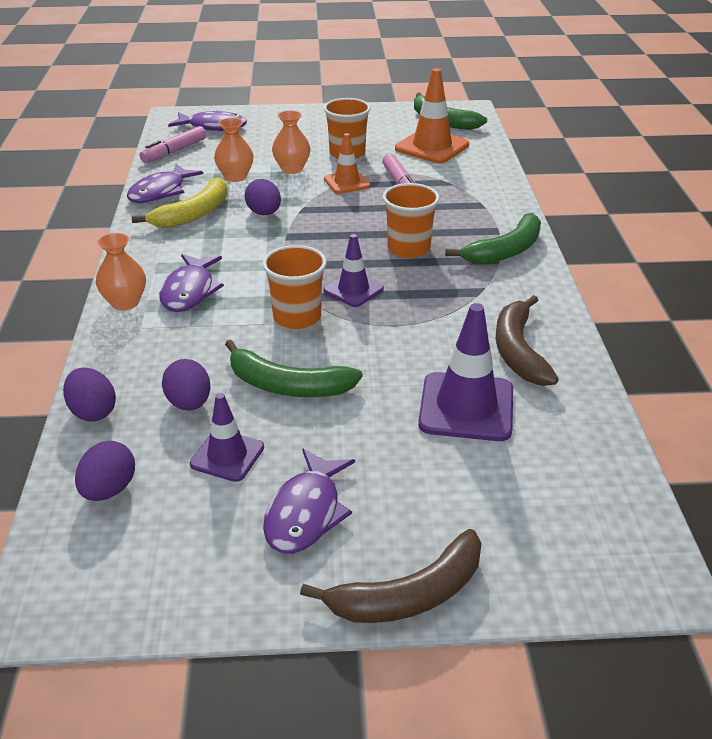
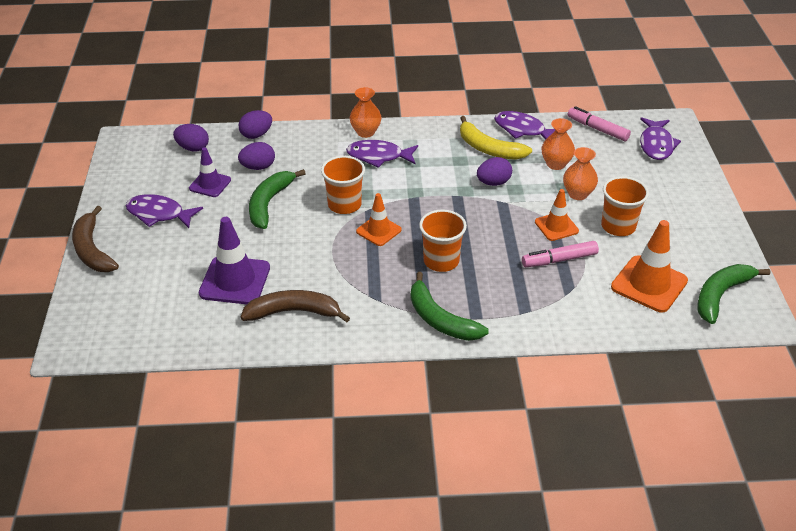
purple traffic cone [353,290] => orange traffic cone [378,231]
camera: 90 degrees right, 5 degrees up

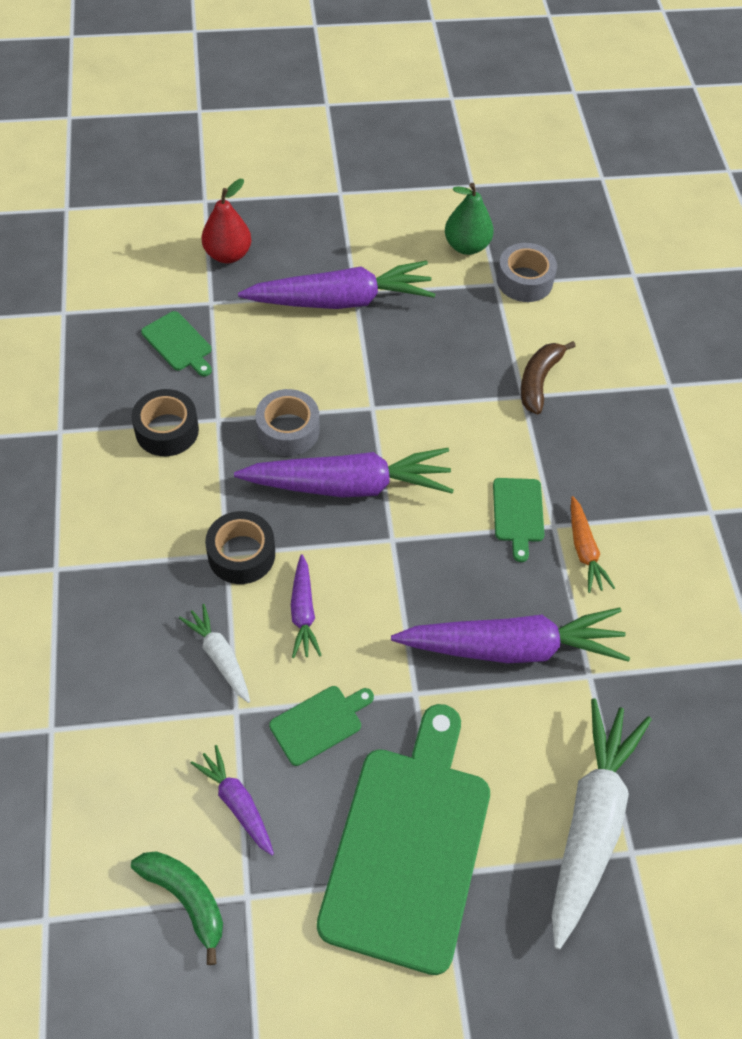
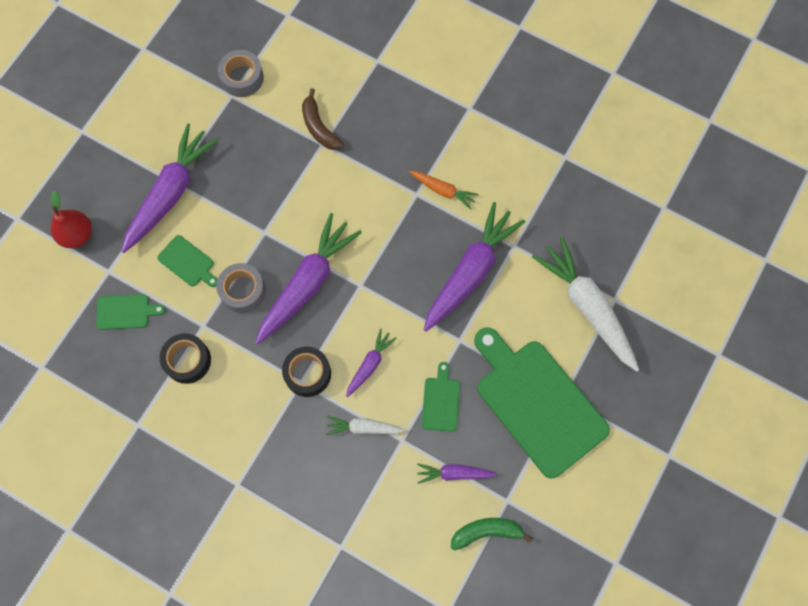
green pear [466,246] => nothing
green cutting board [518,513] => green cutting board [188,262], shifted
purple carrot [303,612] => purple carrot [369,365], 90 degrees counterclockwise
camera: 50 degrees left, 15 degrees up

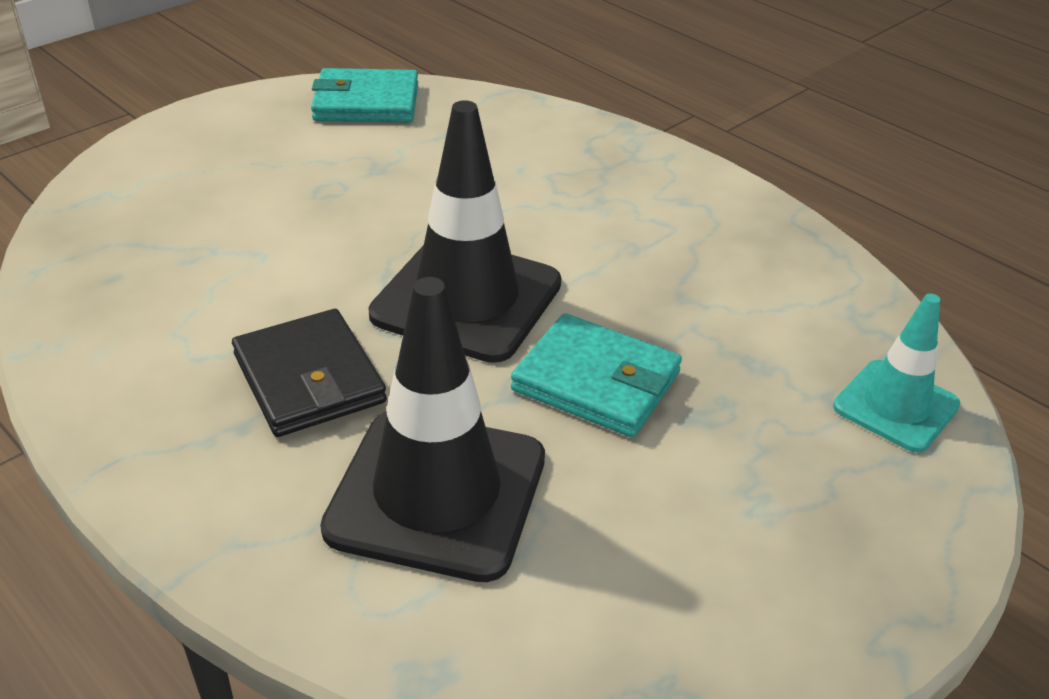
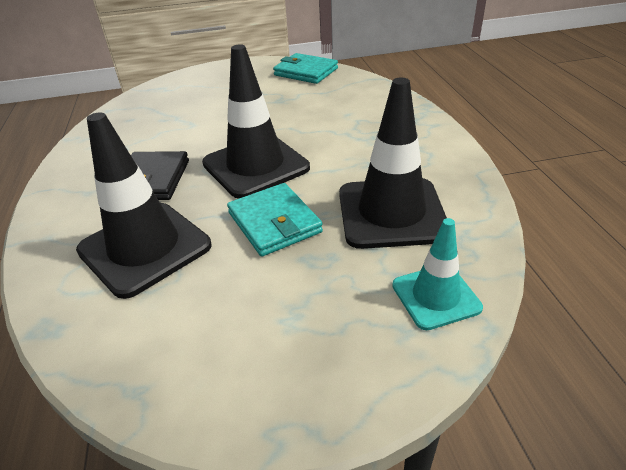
nothing => black traffic cone [391,213]
camera: 35 degrees right, 0 degrees up

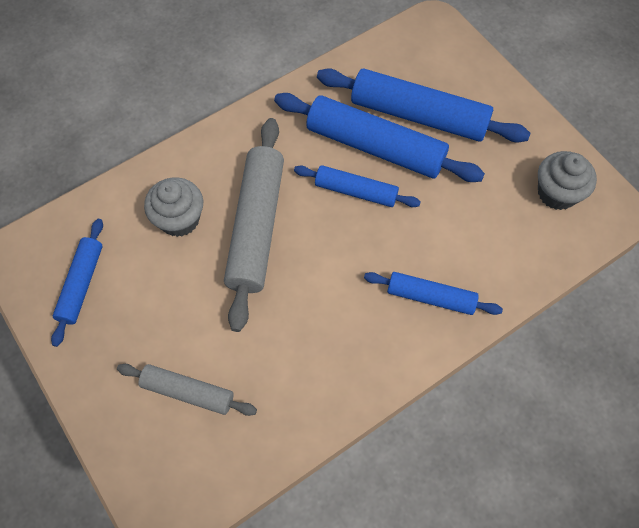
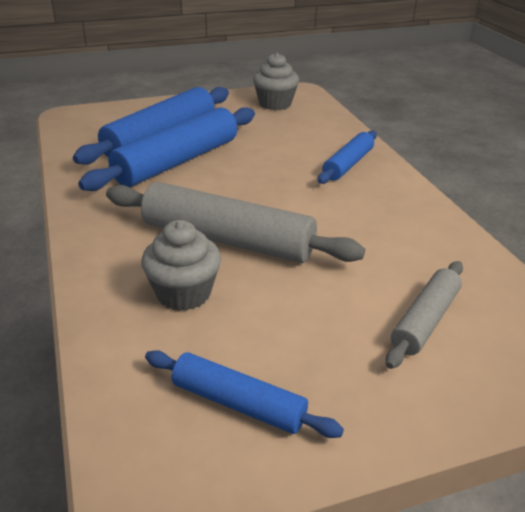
blue rolling pin [356,191] => nothing
camera: 75 degrees left, 30 degrees down

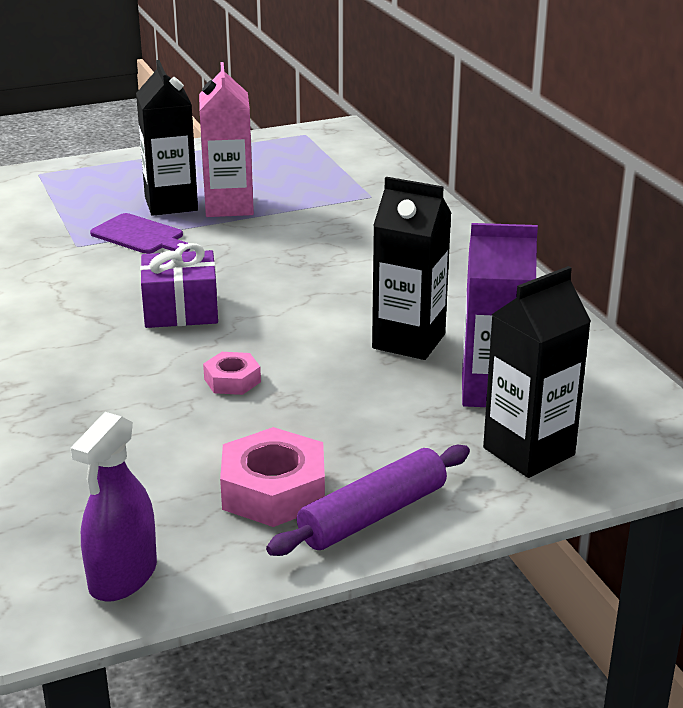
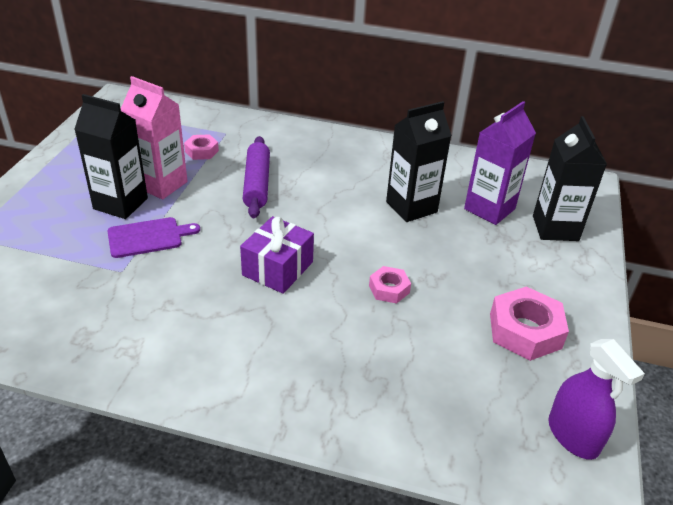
nothing => pink nut [201,151]
purple rolling pin [372,515] => purple rolling pin [256,184], shifted
camera: 55 degrees left, 10 degrees up

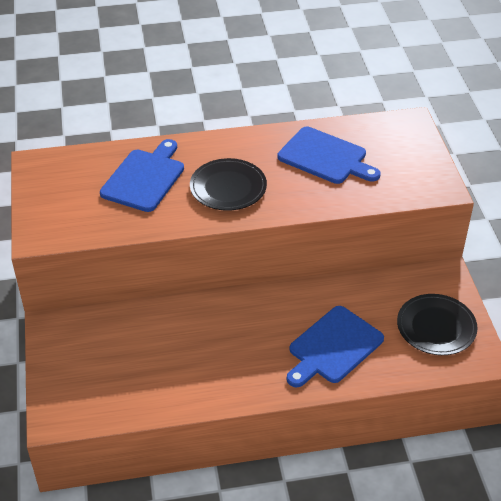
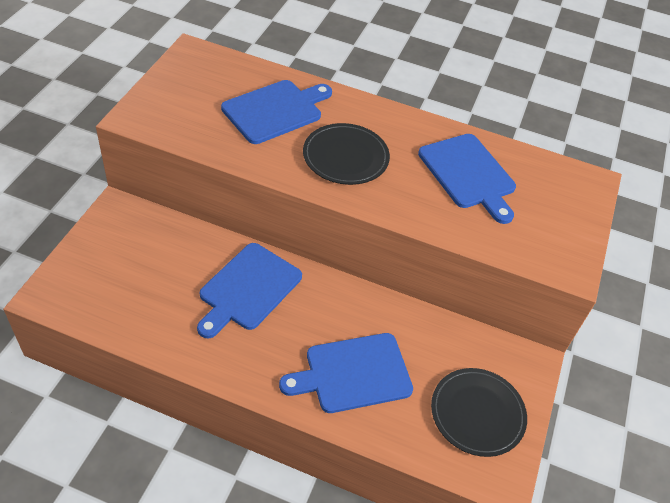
nothing => blue cutting board [248,289]
camera: 25 degrees right, 5 degrees up

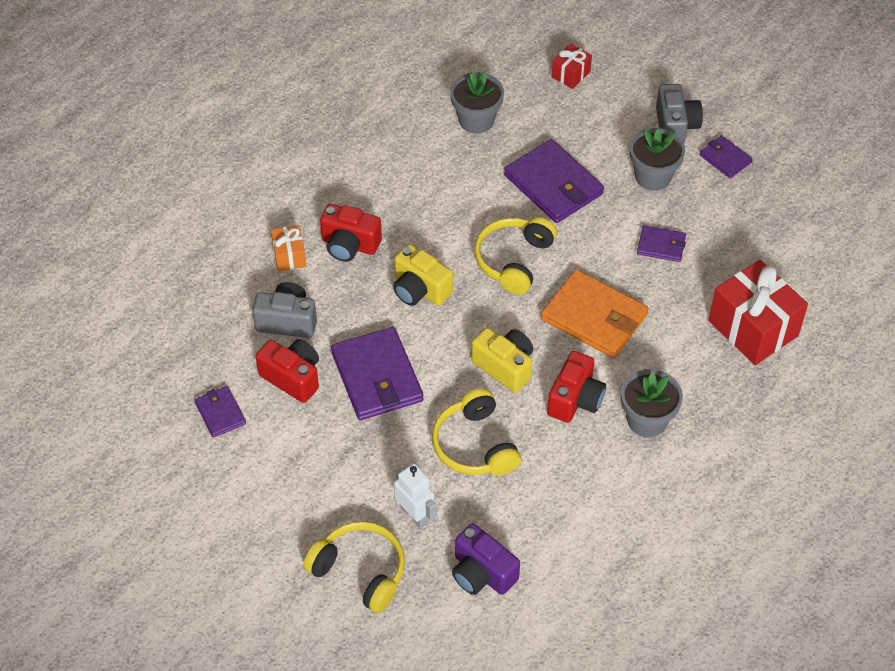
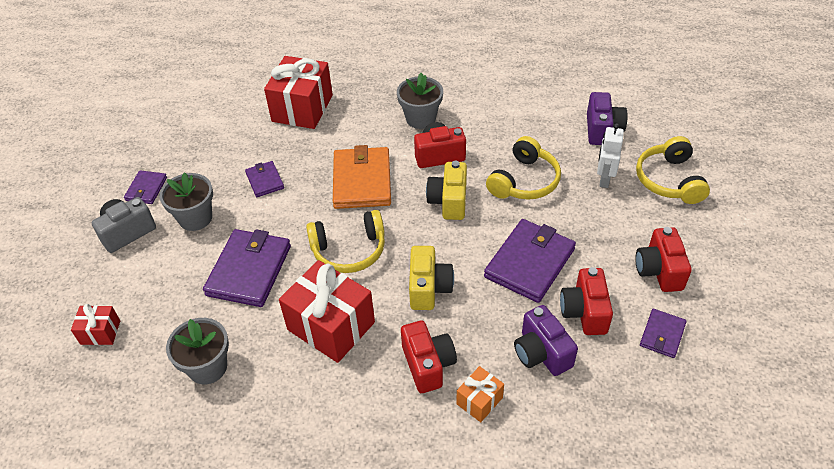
nothing => red gift [331,326]
nothing => red camera [659,271]
grey camera [287,321] => purple camera [541,353]
camera: 125 degrees left, 5 degrees down

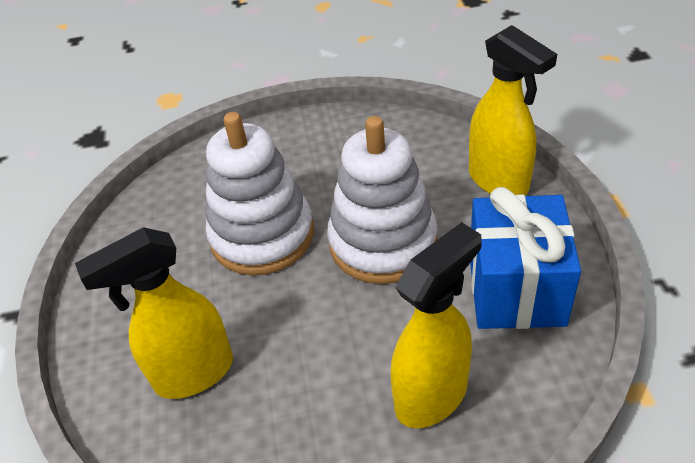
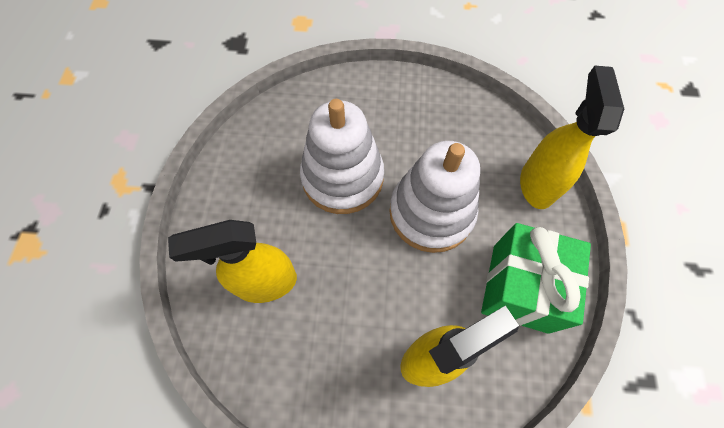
blue gift [516,289] => green gift [520,287]
yellow spray bottle [499,181] => yellow spray bottle [537,184], 150 degrees counterclockwise
camera: 10 degrees right, 20 degrees up

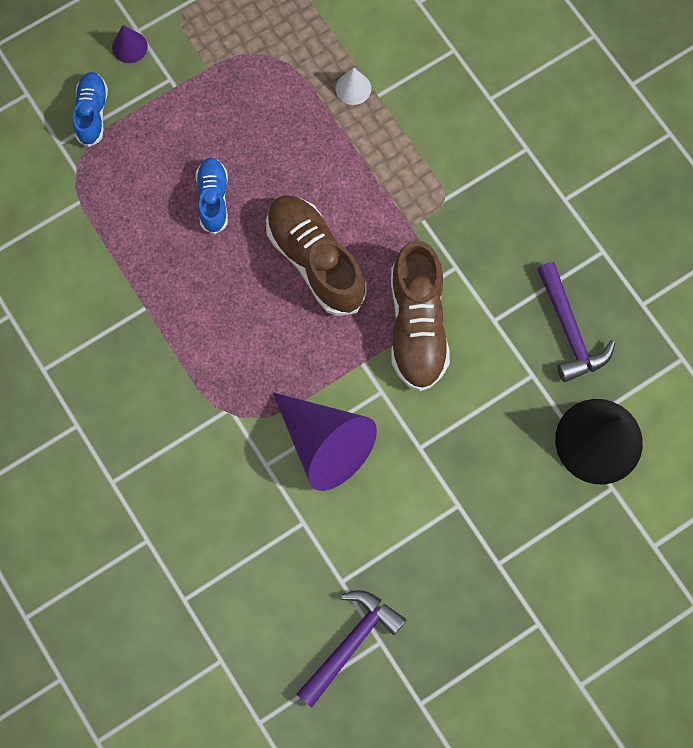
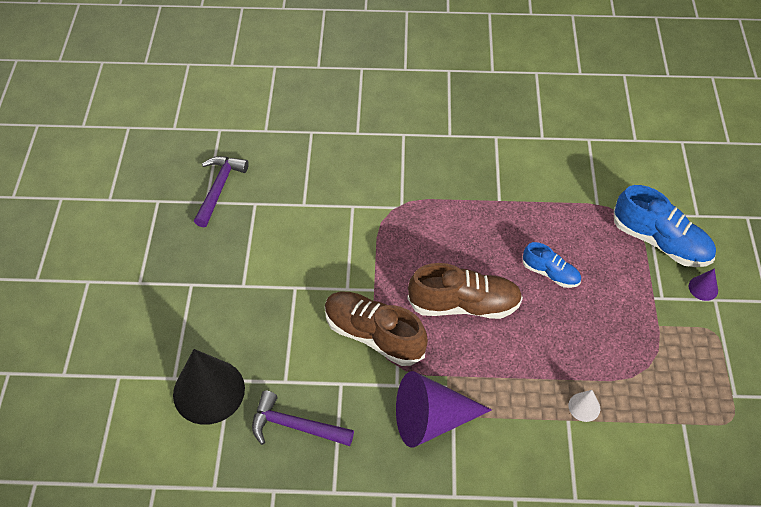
purple cone [325,444] => purple cone [431,420], shifted
purple hammer [350,643] => purple hammer [219,188], 150 degrees counterclockwise
blue shoe [92,113] => blue shoe [660,242], x1.75
camera: 125 degrees right, 20 degrees down

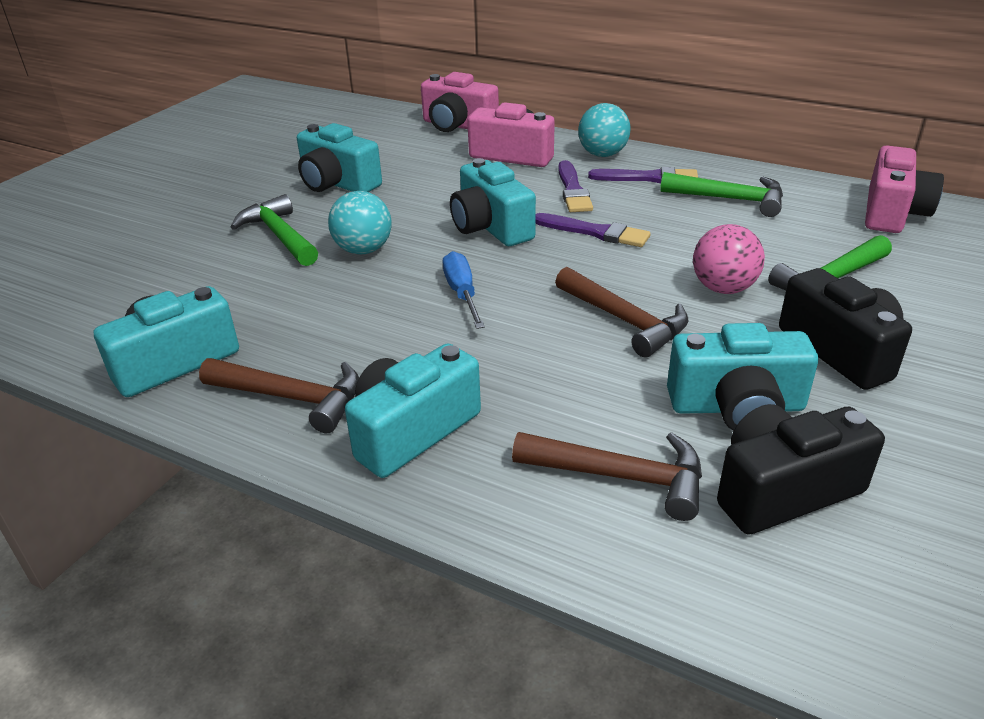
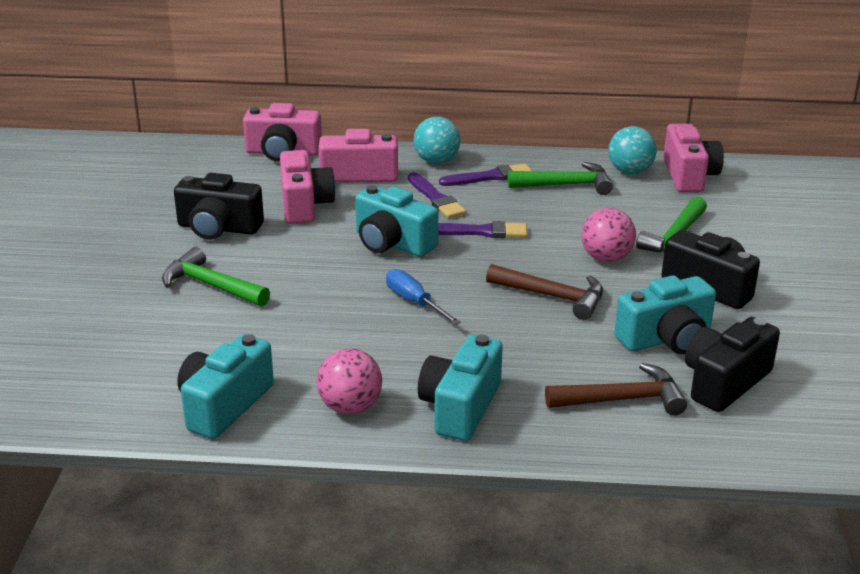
nothing => pink camera [304,205]
turquoise ball [363,250] => turquoise ball [630,171], shifted
brown hammer [293,398] => pink ball [350,407]
turquoise camera [337,183] => black camera [218,228]
camera: 25 degrees left, 5 degrees down

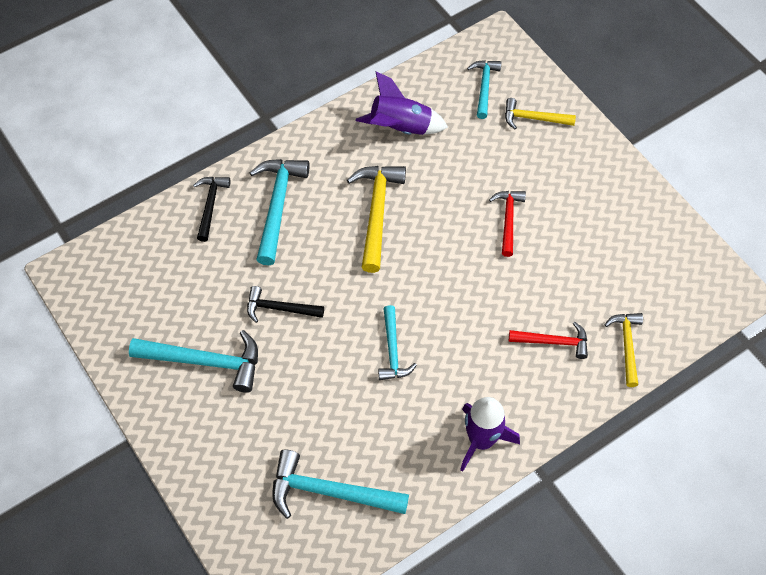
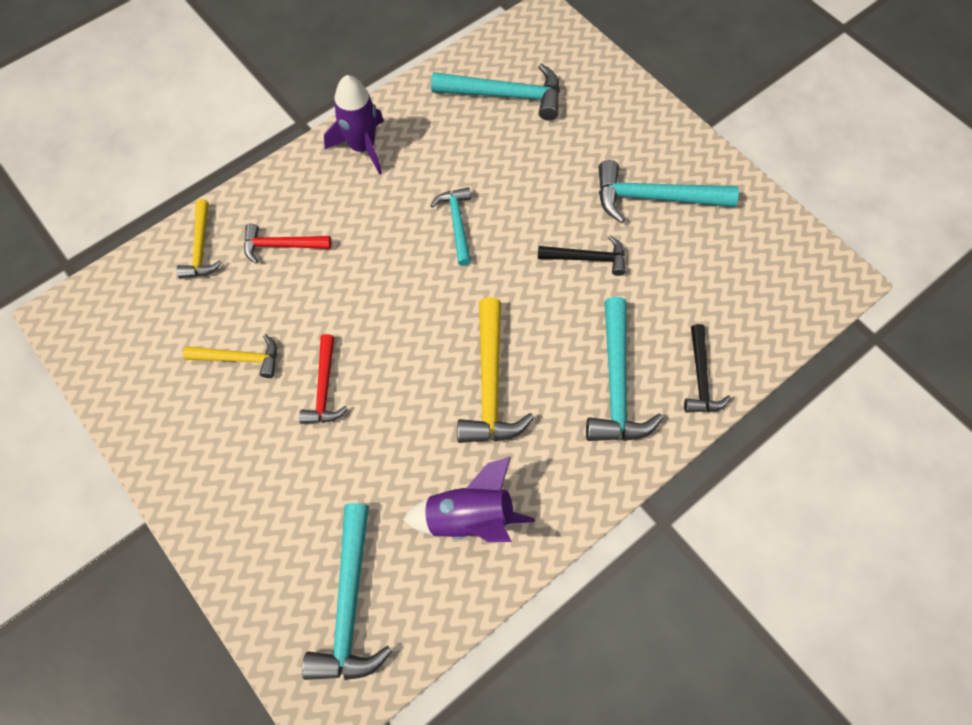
yellow hammer [534,118] => yellow hammer [239,358], shifted
turquoise hammer [484,87] => turquoise hammer [349,604], x1.62
camera: 175 degrees right, 5 degrees up

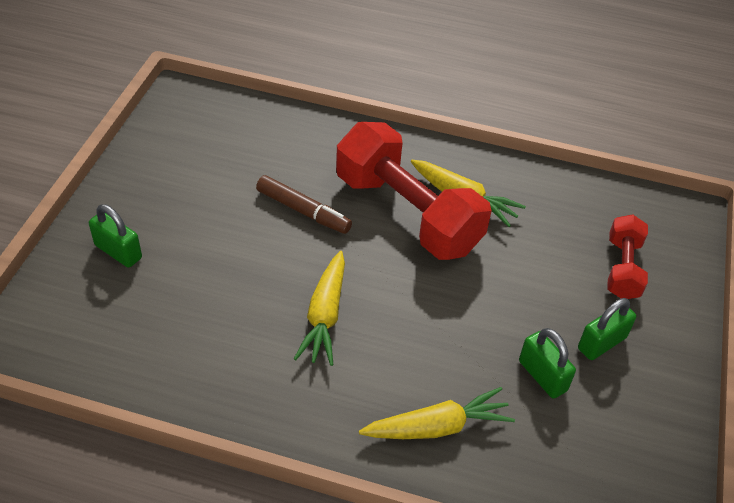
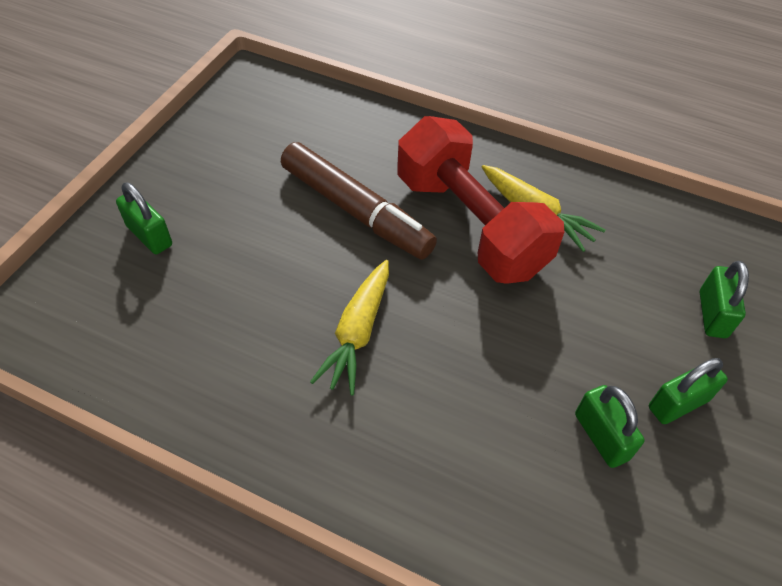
yellow carrot [437,427] => nothing
red dumbbell [622,268] => green padlock [712,314]
brown marker [303,211] => brown marker [356,210], x1.59
camera: 10 degrees right, 5 degrees up

